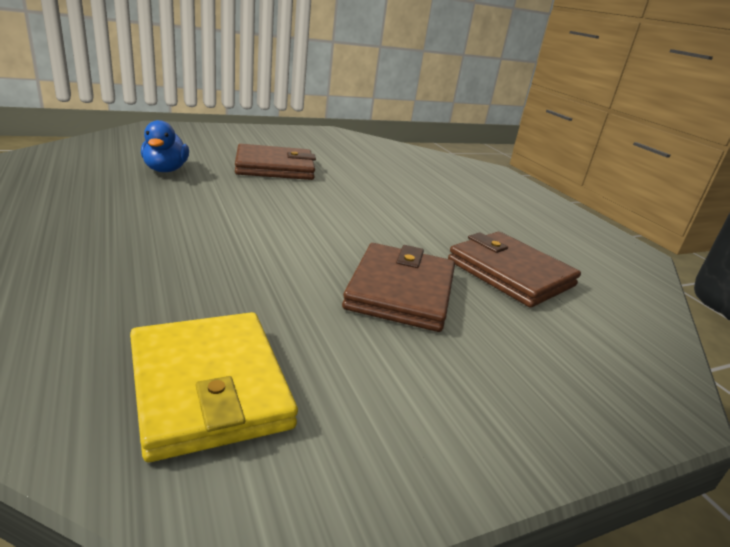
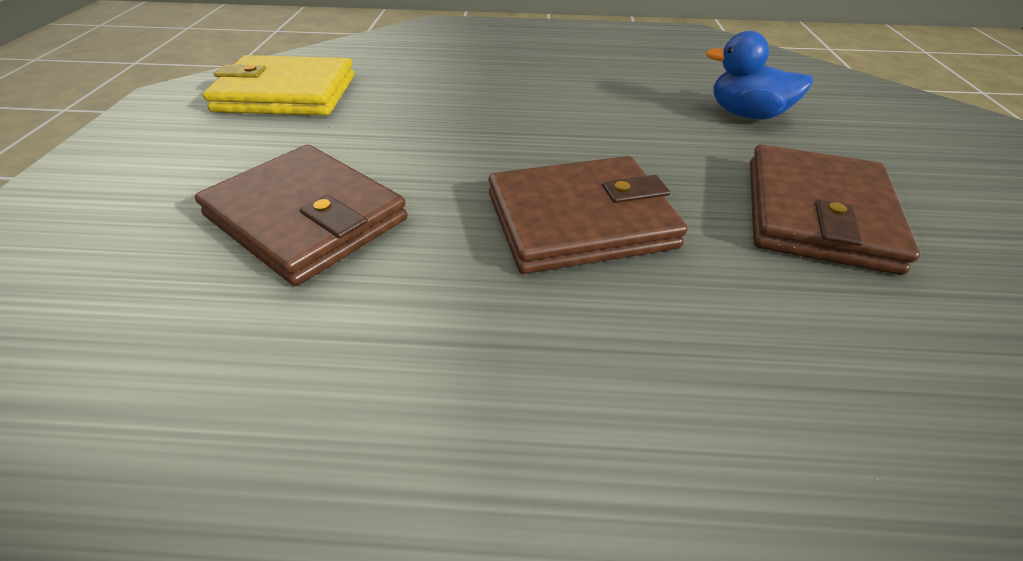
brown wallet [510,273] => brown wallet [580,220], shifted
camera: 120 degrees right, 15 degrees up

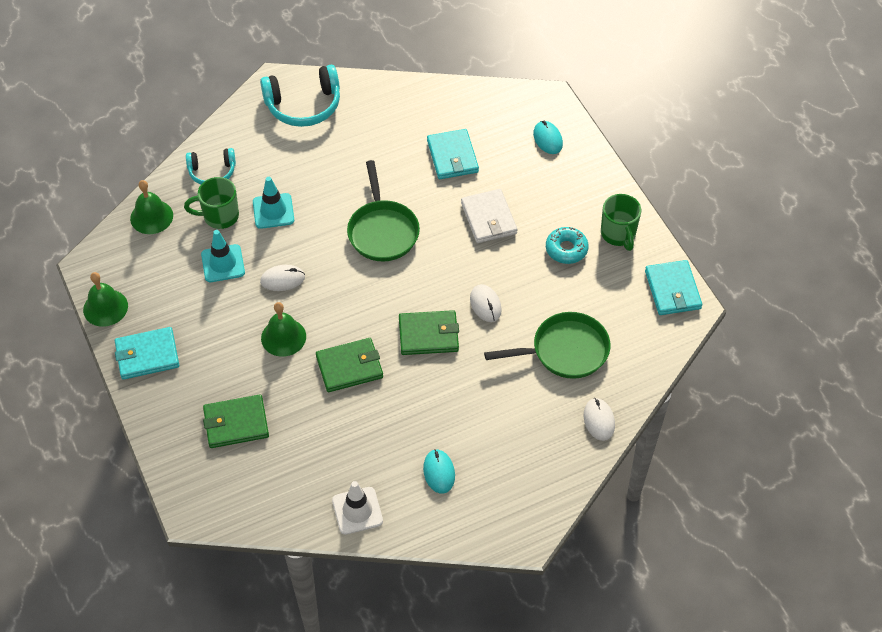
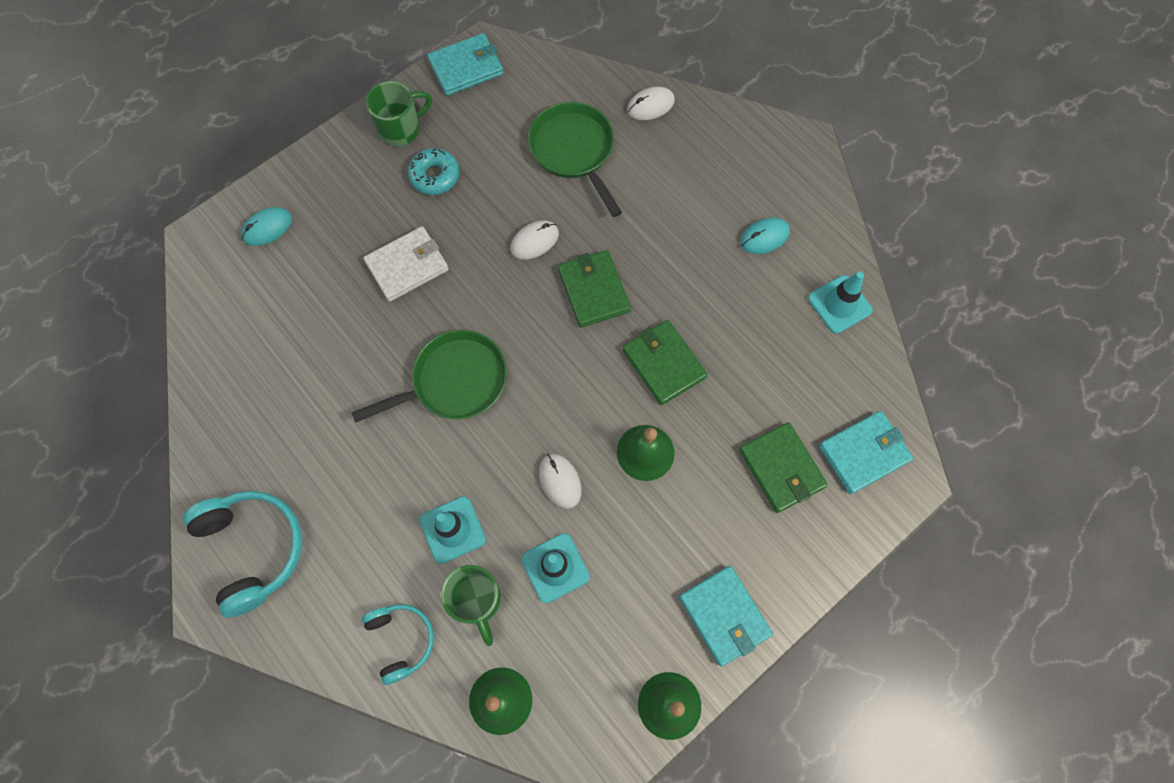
turquoise wallet [452,156] => turquoise wallet [864,453], shifted
white traffic cone [357,511] => turquoise traffic cone [839,304]
camera: 105 degrees left, 15 degrees up

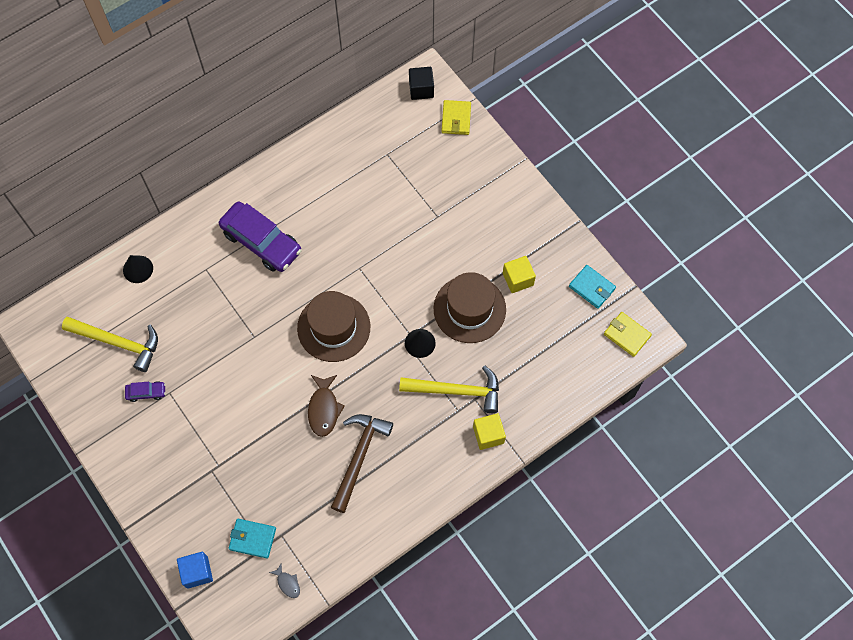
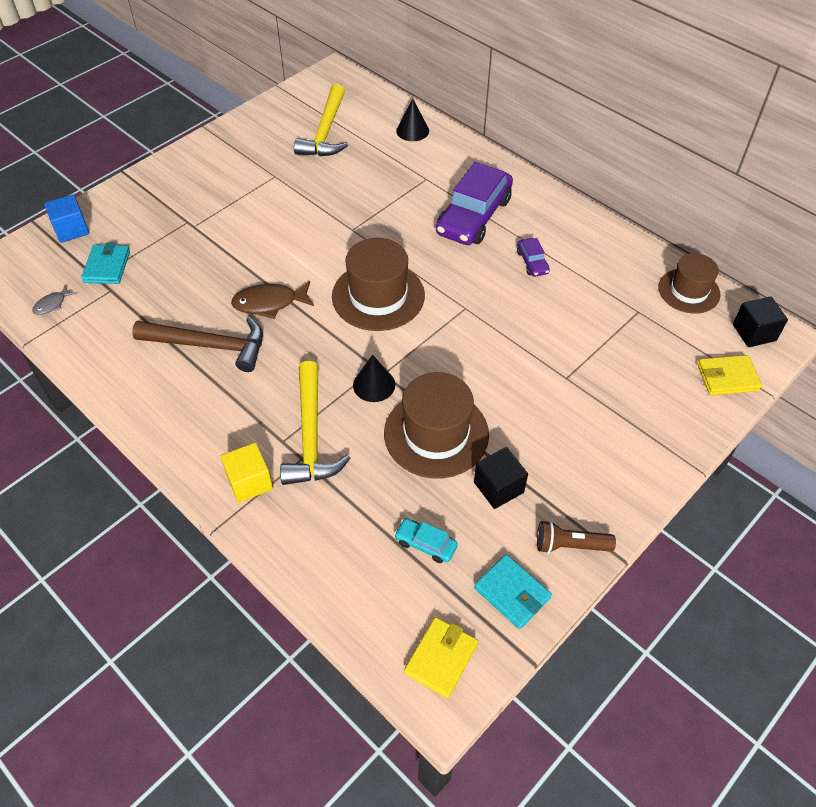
nothing => turquoise car [425,544]
nothing => brown flashlight [570,545]
nothing => brown hat [689,291]
purple car [146,392] => purple car [532,262], shifted
yellow cube [518,279] => black cube [498,487]
turquoise wallet [591,288] => turquoise wallet [512,593], 75 degrees counterclockwise
camera: 80 degrees right, 15 degrees down

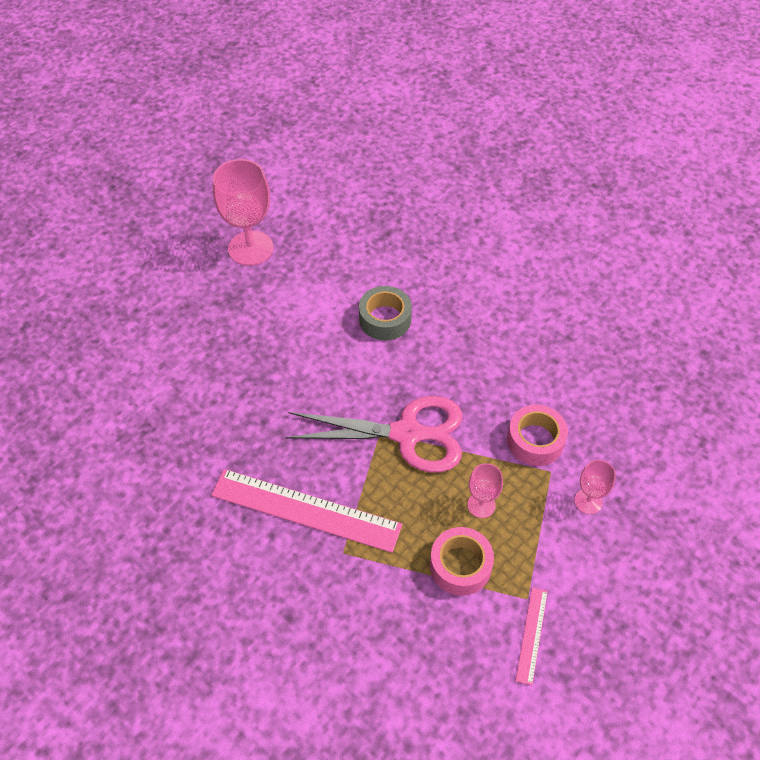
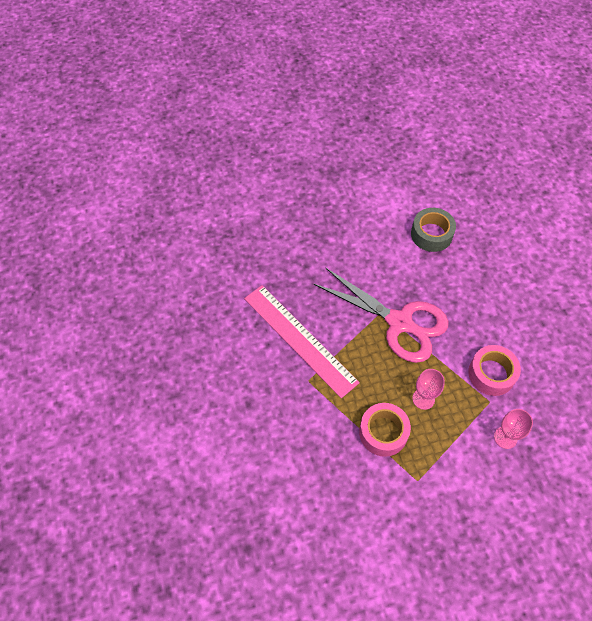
pink goblet [250,248] => nothing
pink ruler [532,635] => nothing
camera: 30 degrees right, 5 degrees up

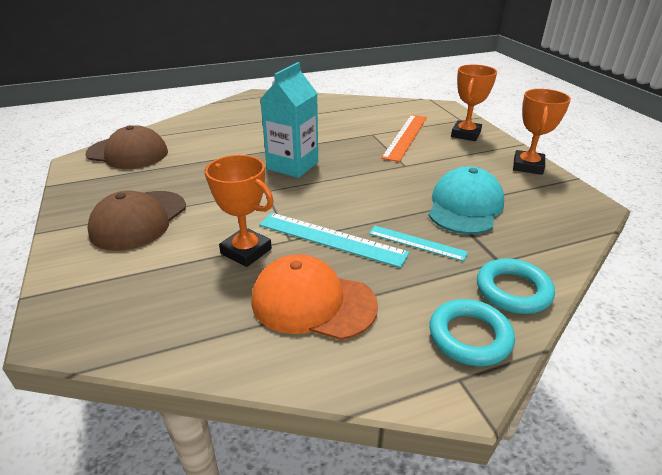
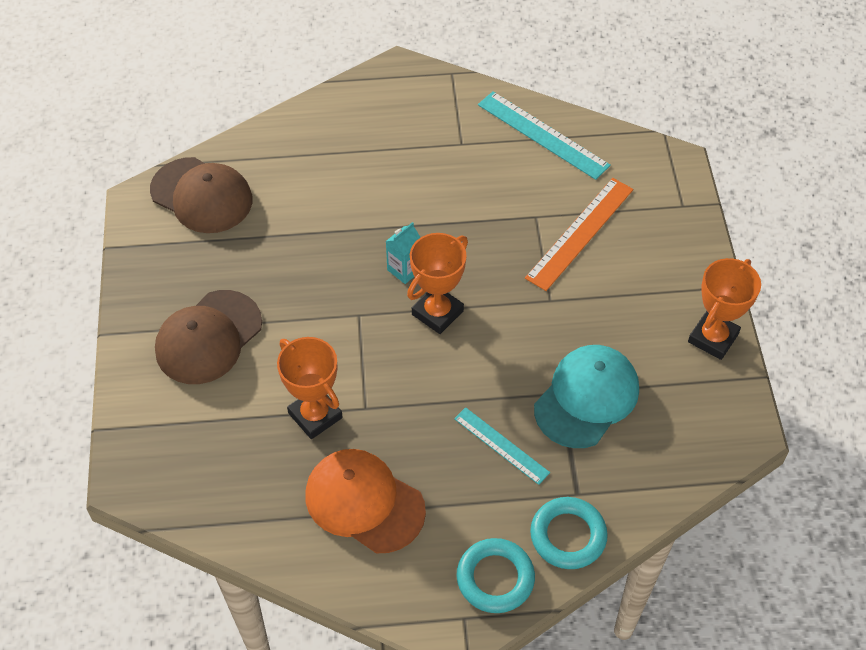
turquoise ruler [331,239] => turquoise ruler [542,135], shifted
orange trophy [465,134] => orange trophy [437,313], shifted
turquoise carton [292,166] => turquoise carton [404,269], x0.51
camera: 15 degrees right, 20 degrees up

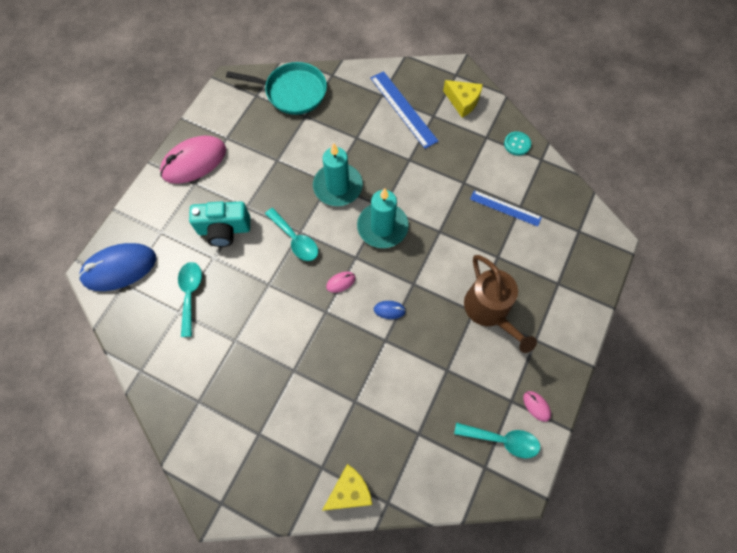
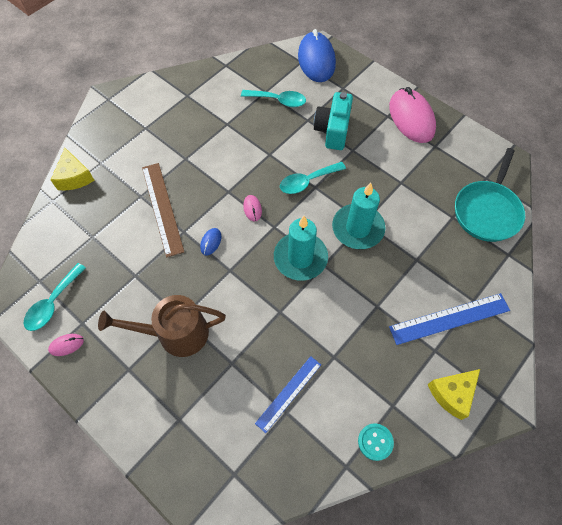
nothing => brown ruler [162,208]
camera: 105 degrees right, 5 degrees down

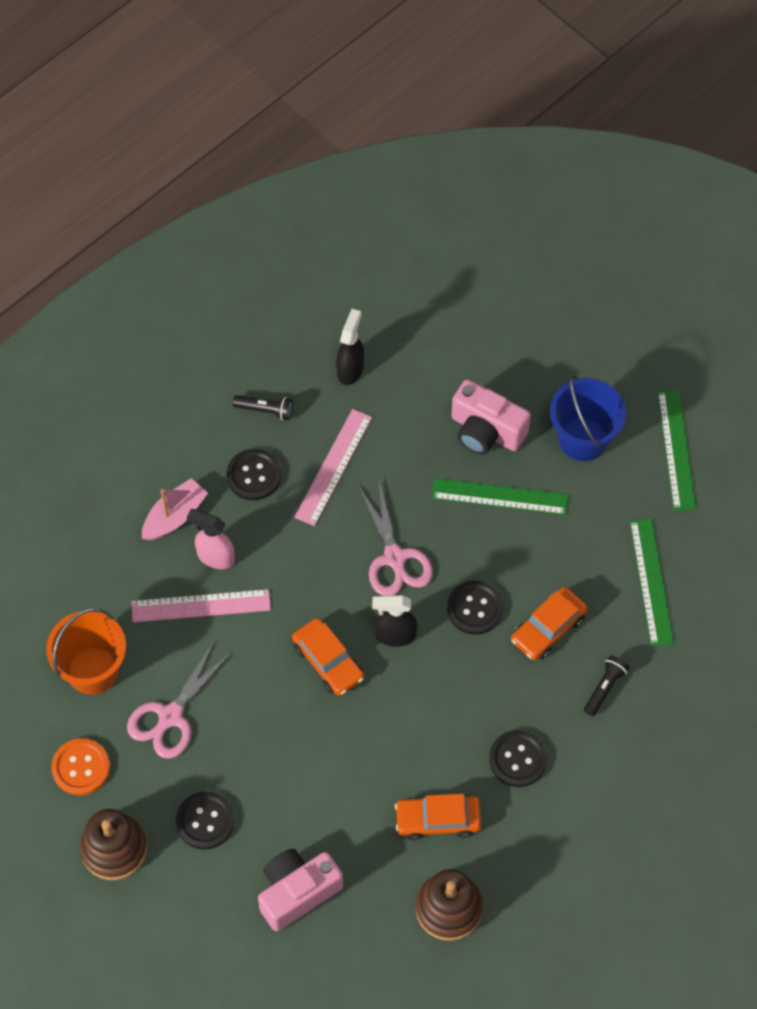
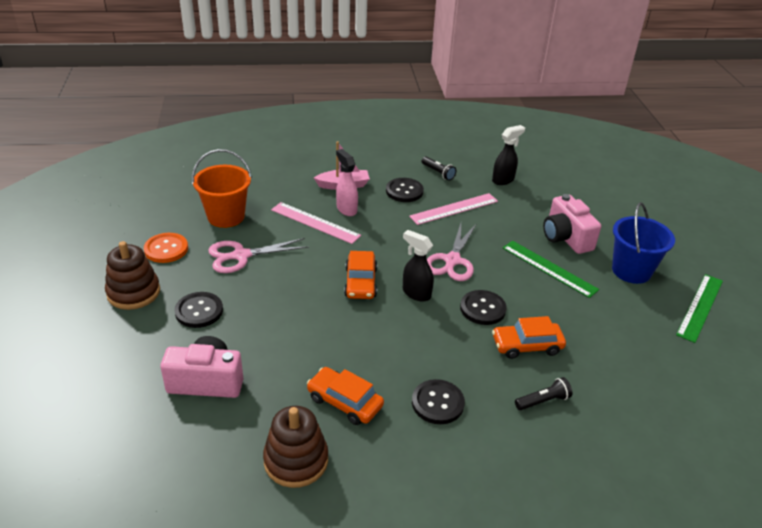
green ruler [651,582] => nothing
camera: 35 degrees right, 25 degrees down

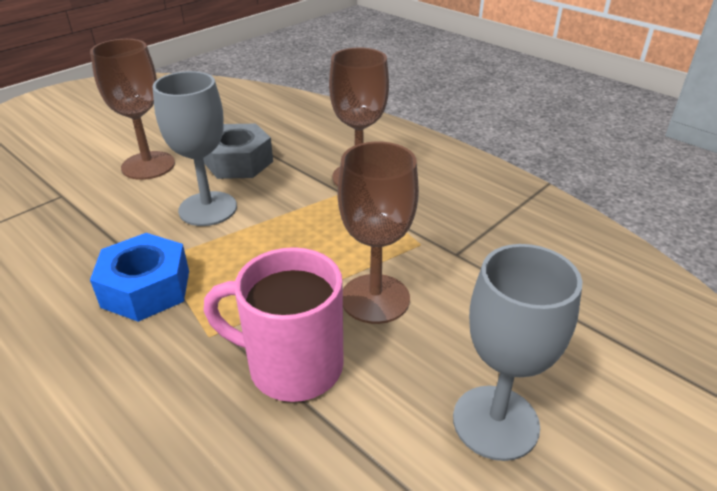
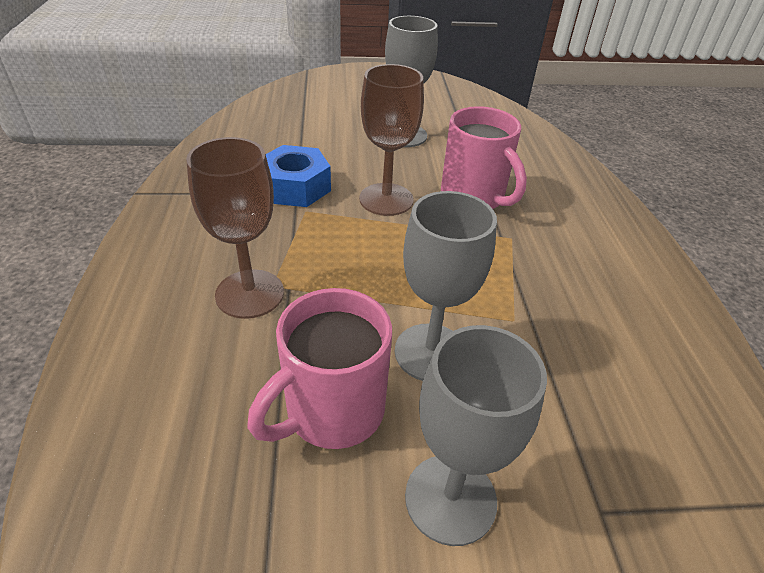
blue nut [146,288] => blue nut [295,187], shifted
grey nut [238,162] => pink mug [332,411]
brown goblet [148,165] => grey goblet [450,498]
camera: 140 degrees left, 5 degrees up

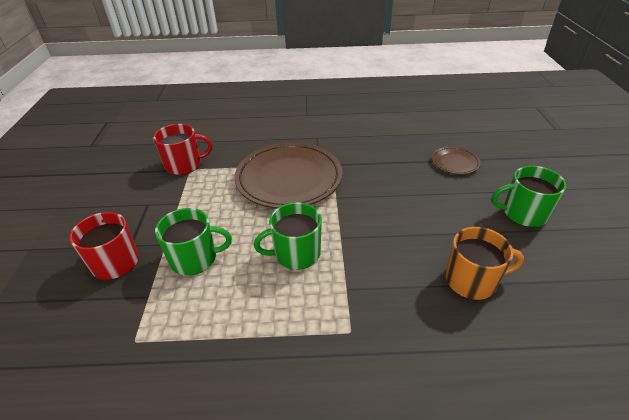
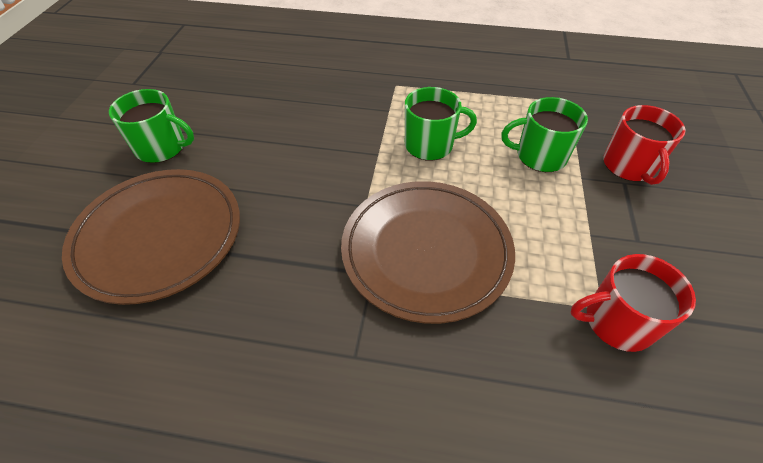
orange mug [472,280] => nothing
brown plate [455,162] => brown plate [159,237], x2.19
camera: 170 degrees left, 10 degrees up

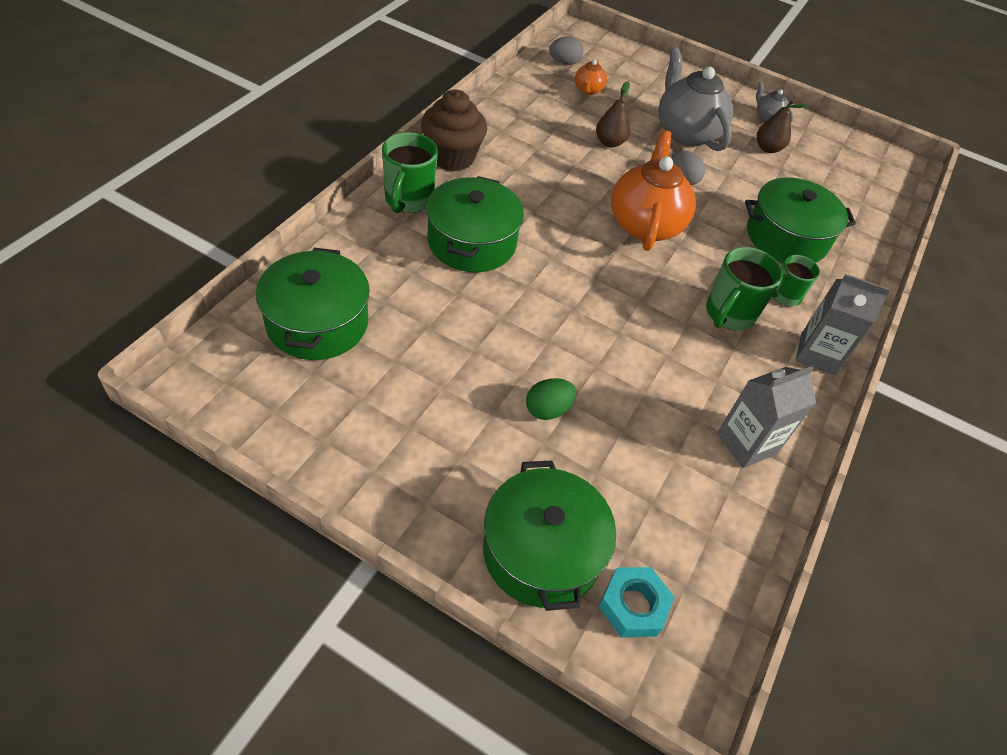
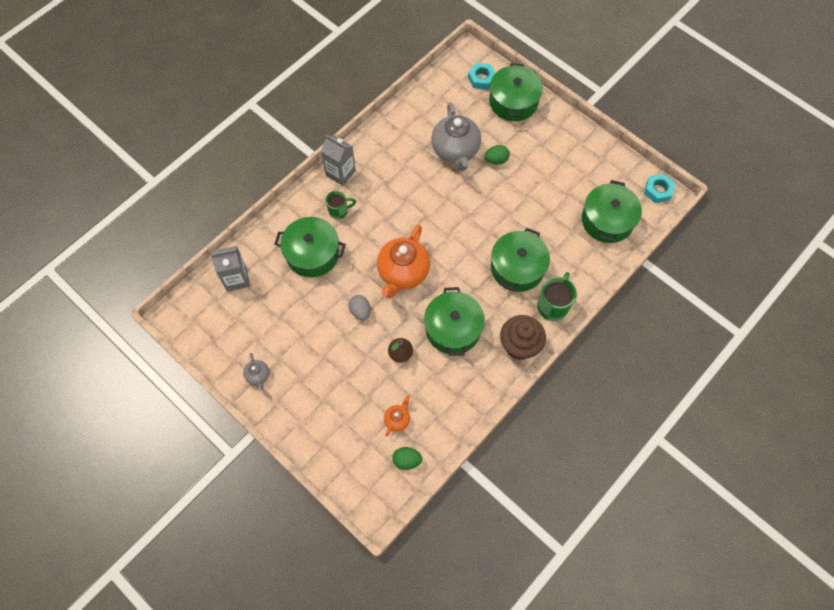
green mug [729,314] => nothing
brown pear [768,148] => nothing
nothing => green pot [453,328]
nothing => turquoise nut [658,190]
grey teapot [686,133] => grey teapot [455,150], shifted
grey carton [747,443] => grey carton [236,279], shifted
grey egg [564,62] => green egg [407,460]
camera: 160 degrees left, 15 degrees up

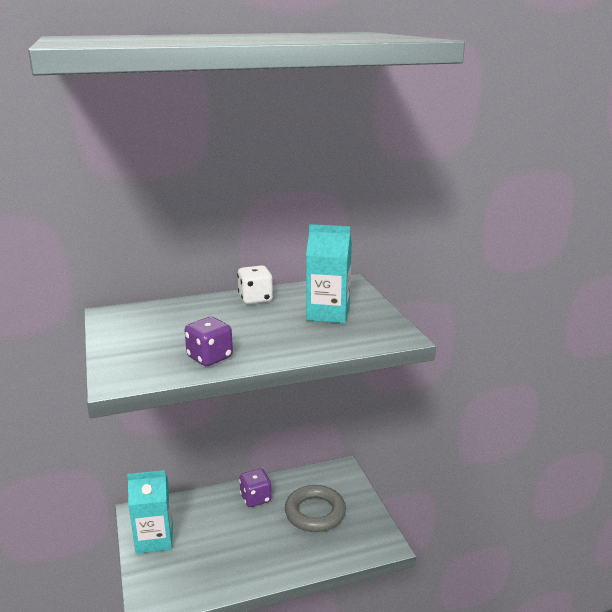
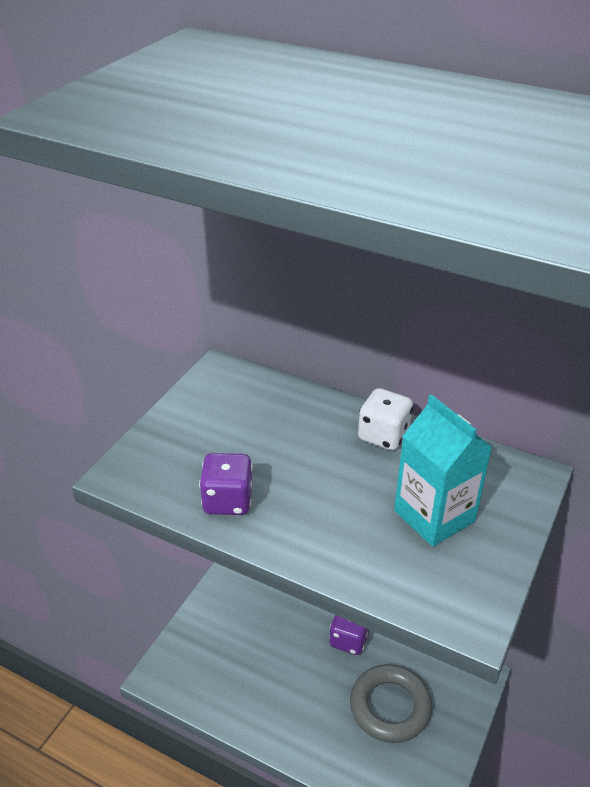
turquoise carton [154,539] => nothing
camera: 45 degrees right, 15 degrees up

